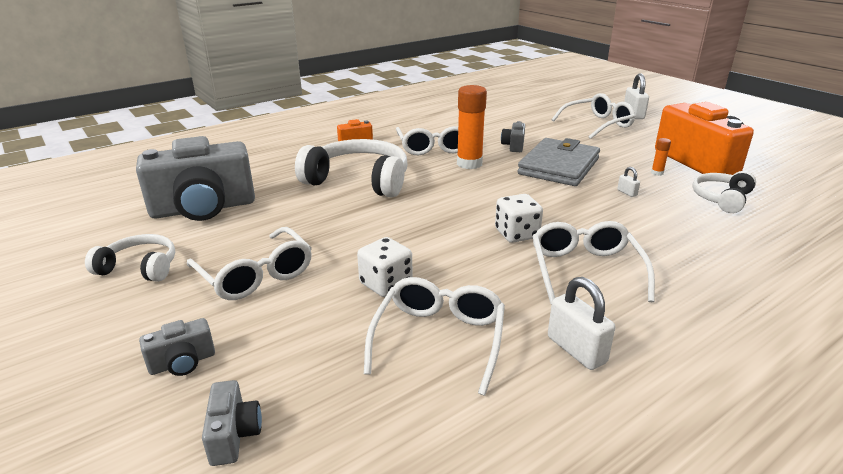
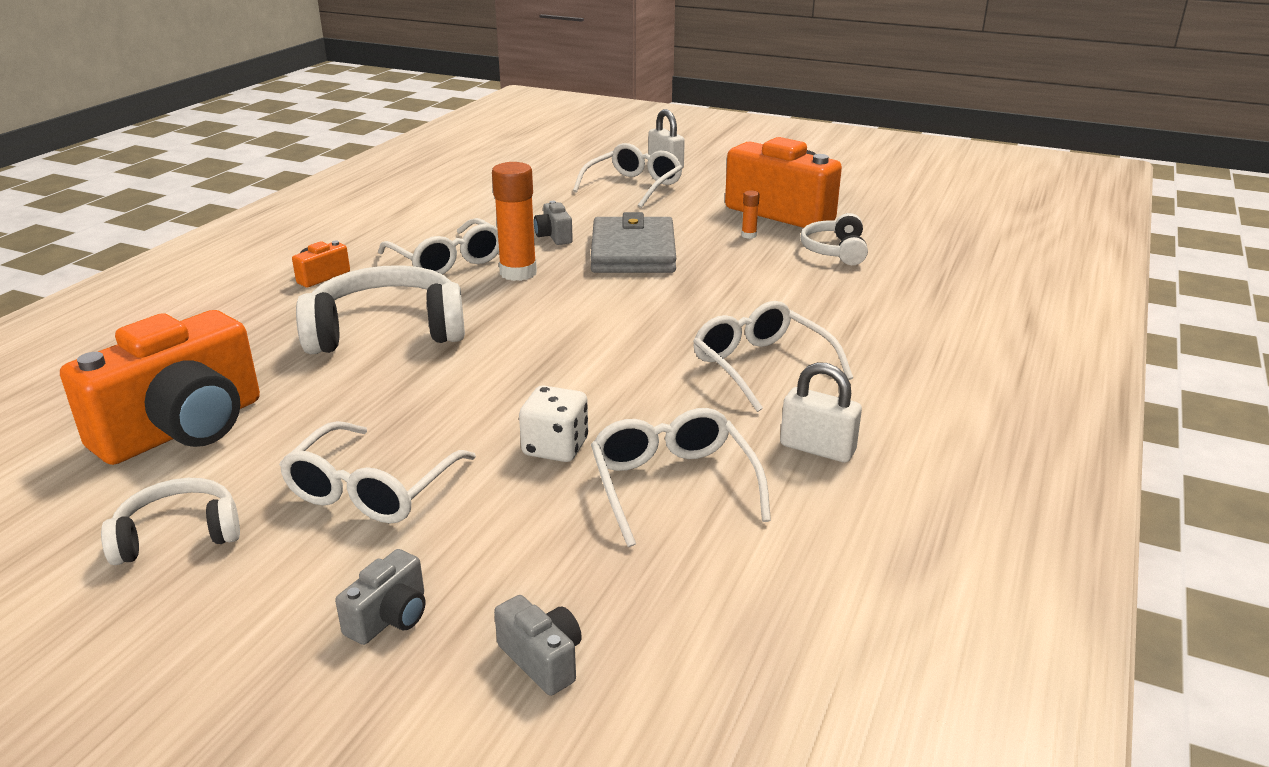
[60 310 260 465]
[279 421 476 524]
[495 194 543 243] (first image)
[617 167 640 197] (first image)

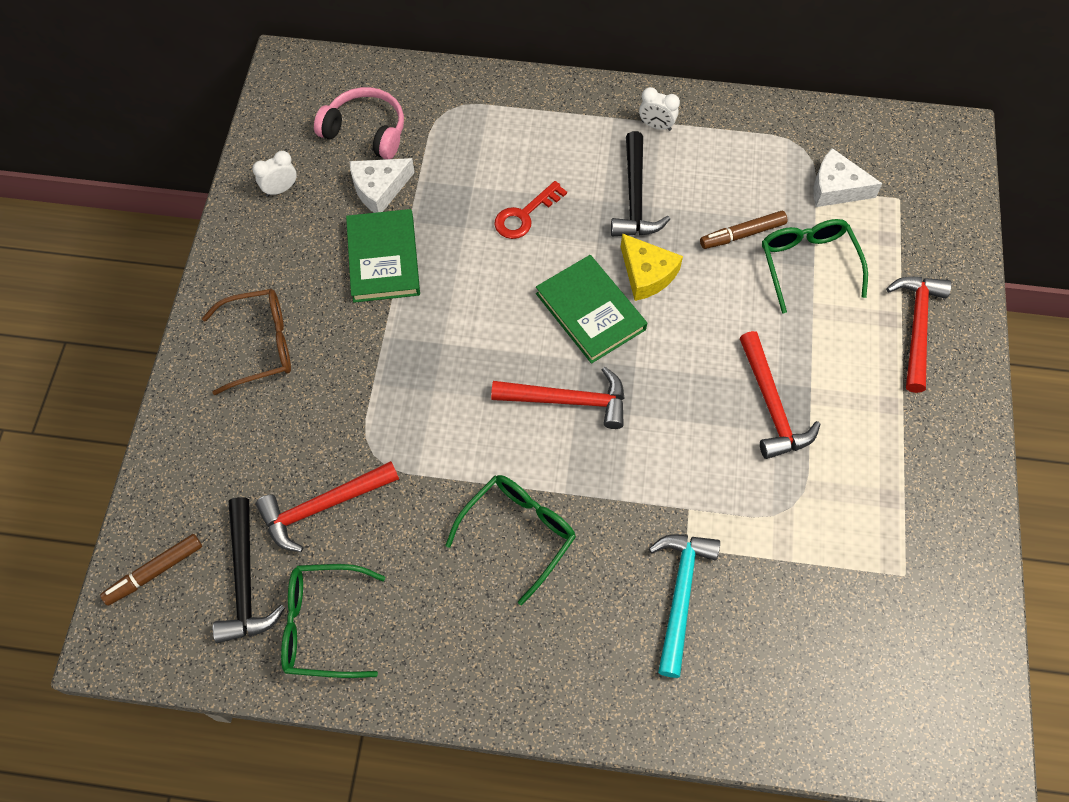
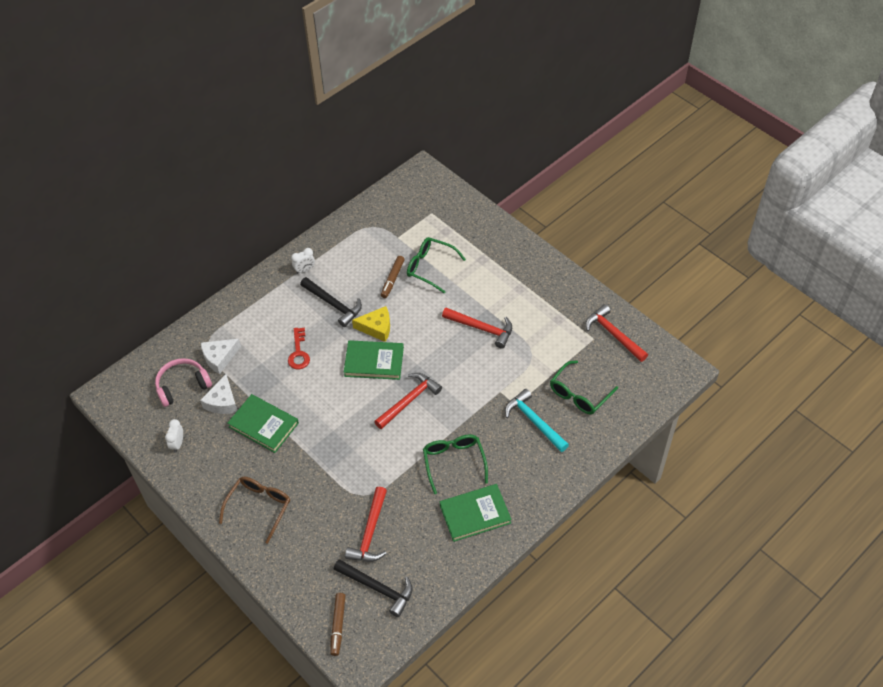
[550 360 618 415]
[201 339 241 374]
[586 304 648 362]
[440 484 512 542]

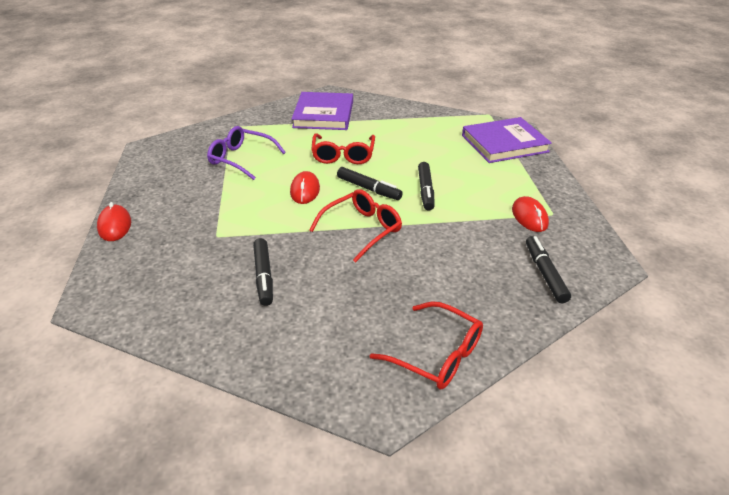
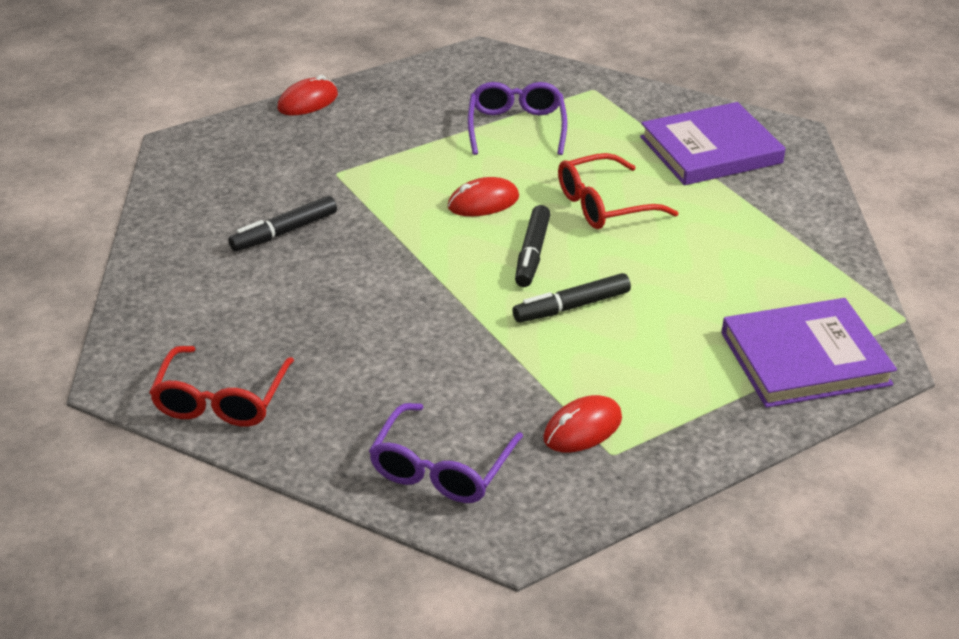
[309 189 402 263] (first image)
[721 298 897 408]
[369 403 523 503]

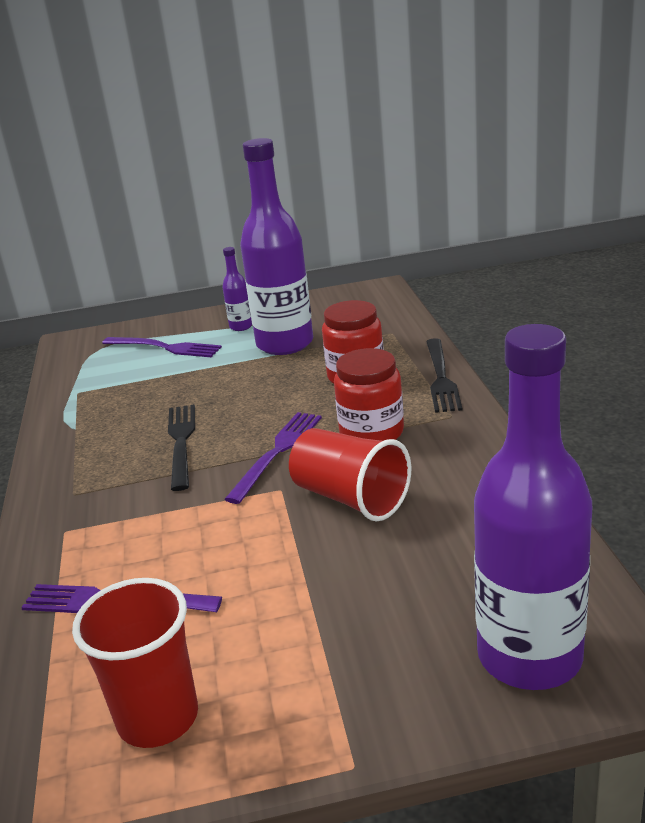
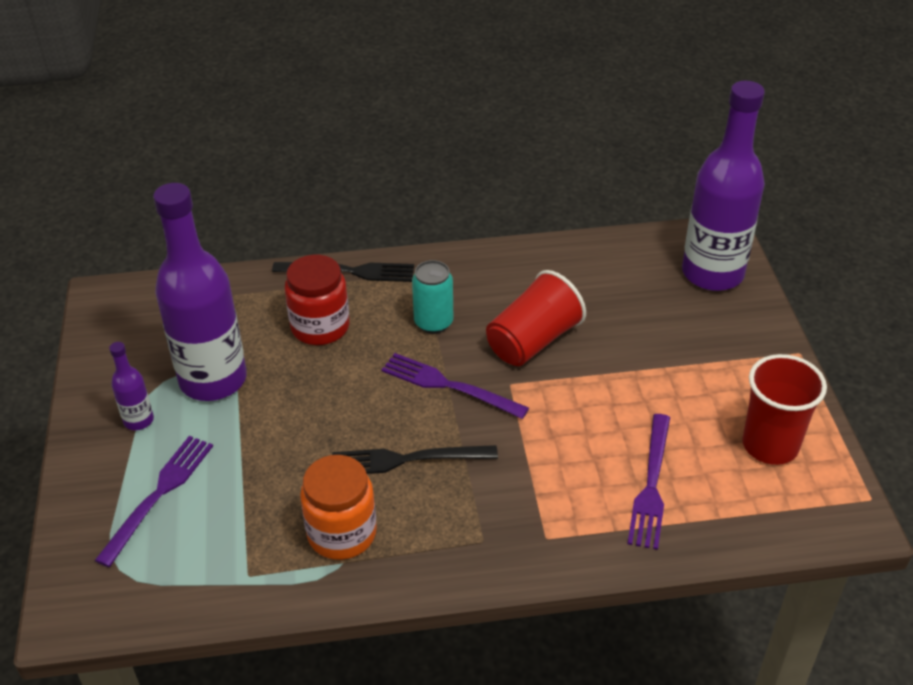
[412 260 453 334]
[300 455 377 560]

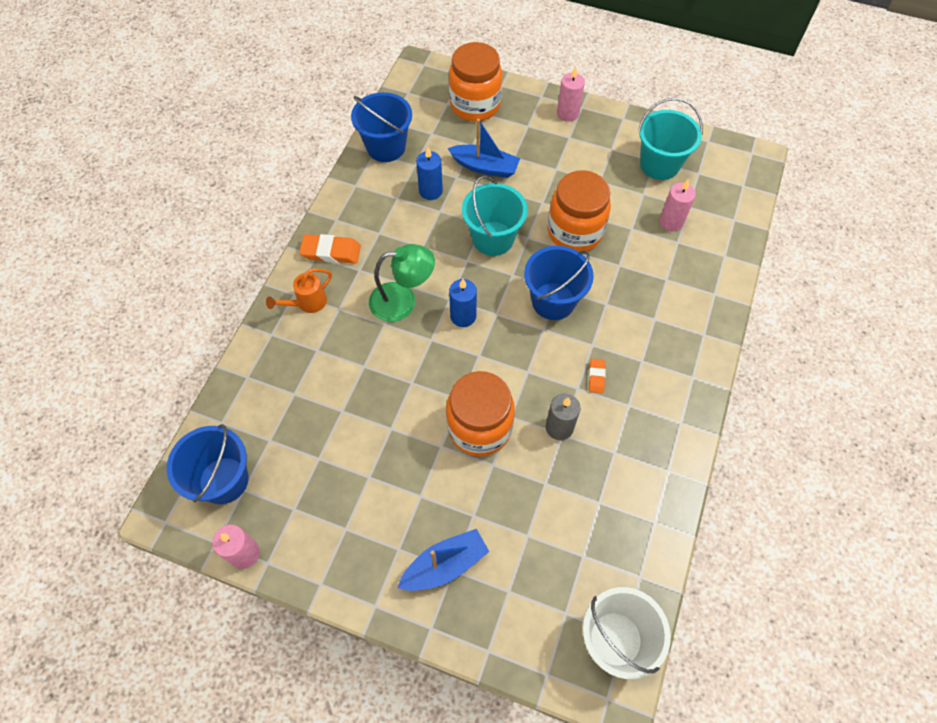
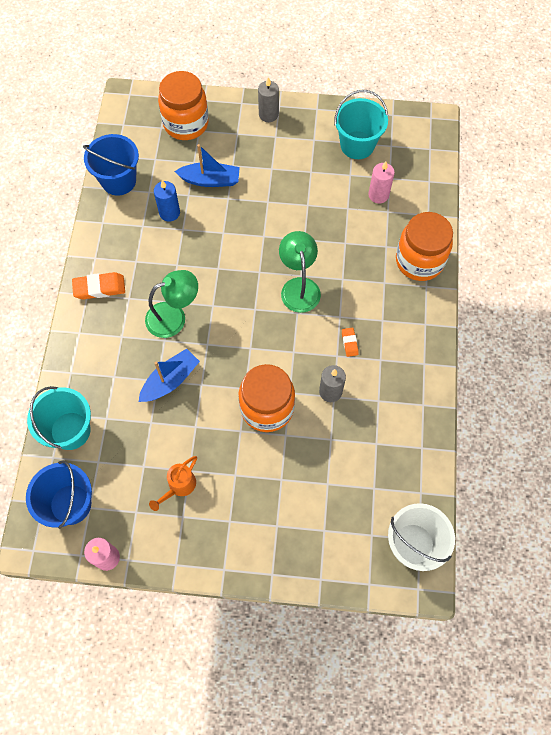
[149 456 197 511]
[139 348 200 402]
[449 279 477 327] (first image)
[27 386 91 450]
[279 231 321 313]
[396 212 453 281]
[258 77 279 122]

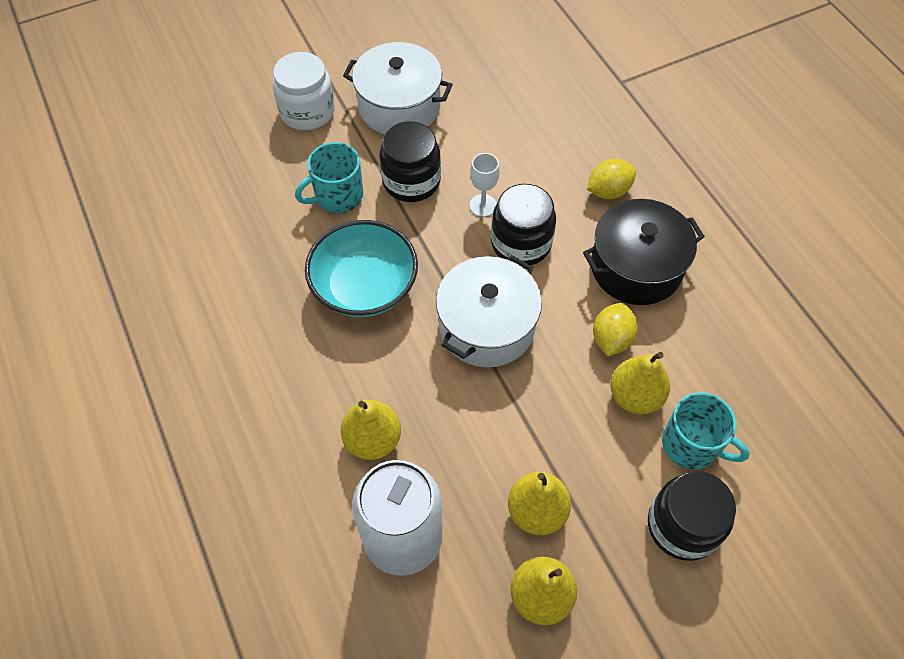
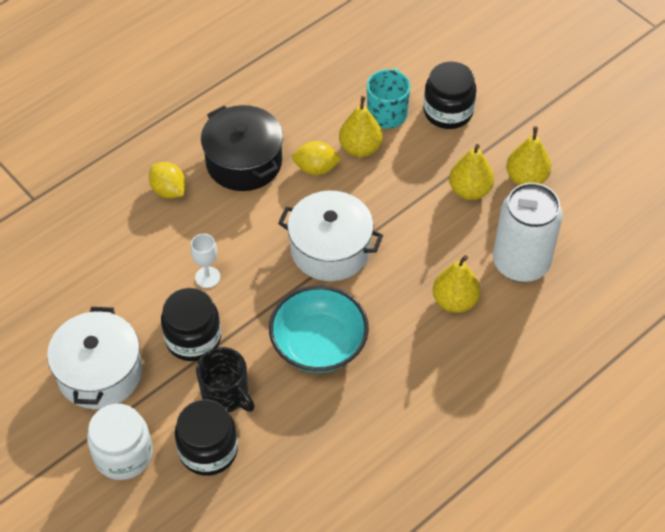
[196 347 255 412]
[175 400 238 476]

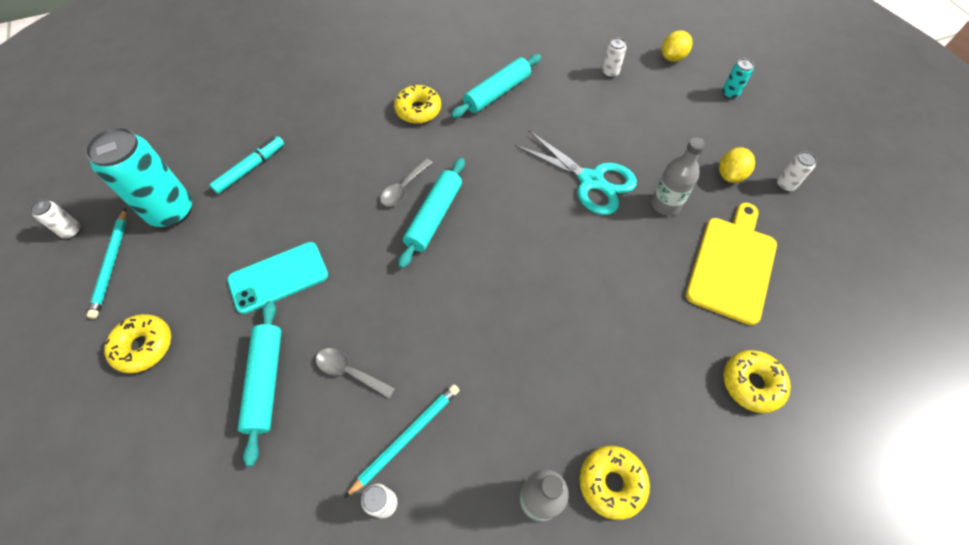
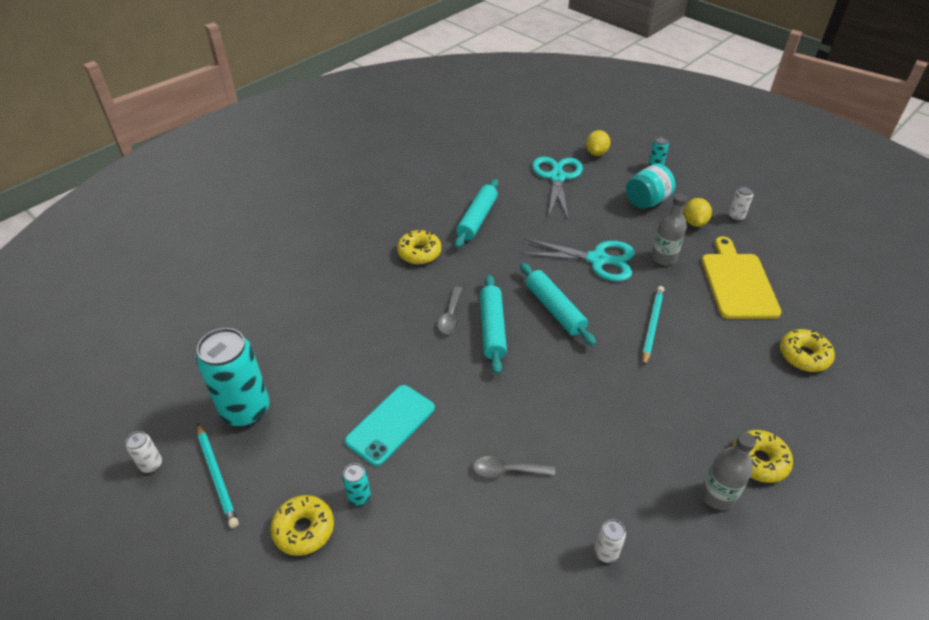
[209 136 284 194] (first image)
[520 262 596 346]
[642 286 664 366]
[532 156 583 219]
[342 463 371 505]
[626 164 676 209]

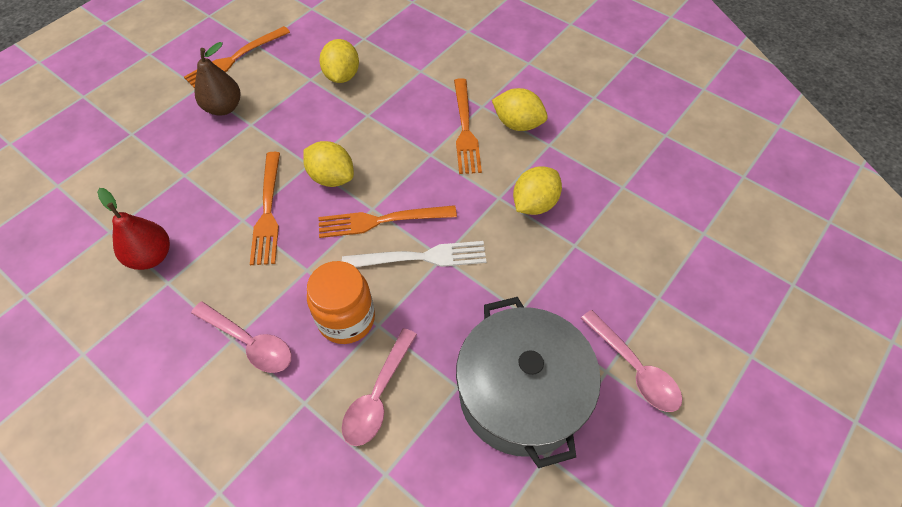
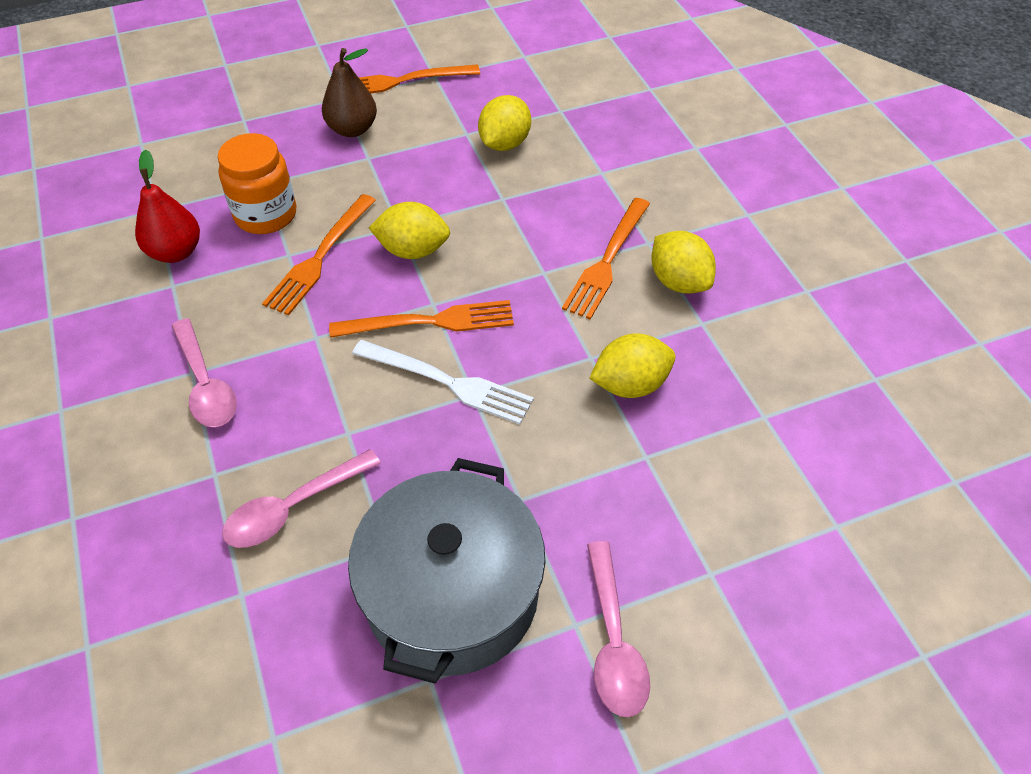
[369 202 450 259]
[218 133 297 234]
[329 300 514 338]

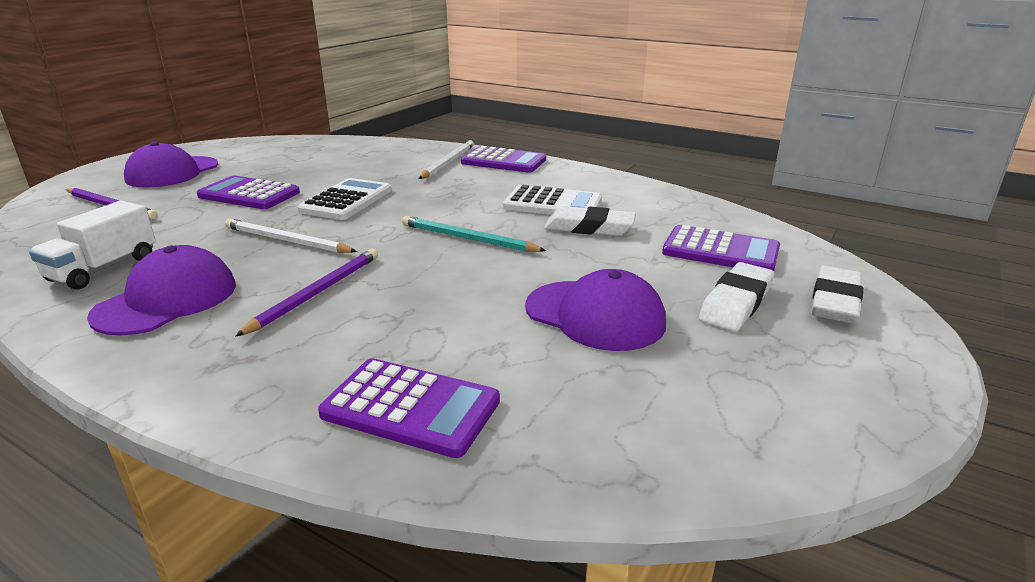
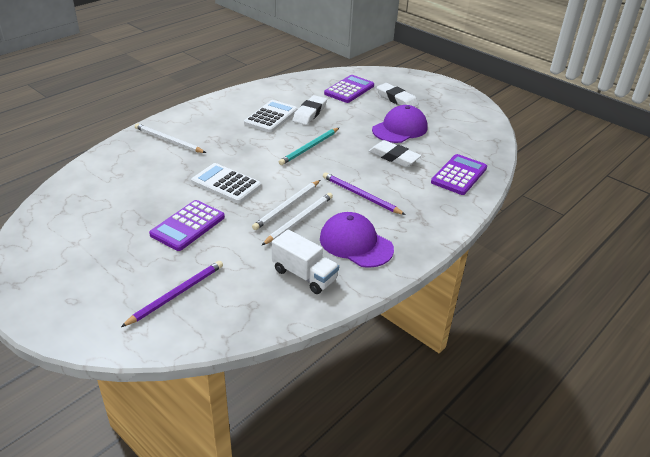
[124 142 218 187] (first image)
[461 146 546 173] (first image)
[369 140 421 167]
[262 193 333 245]

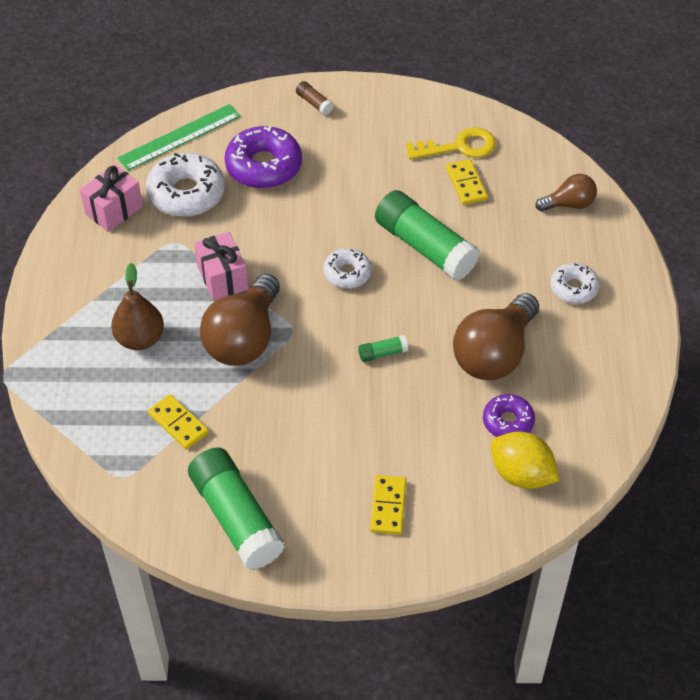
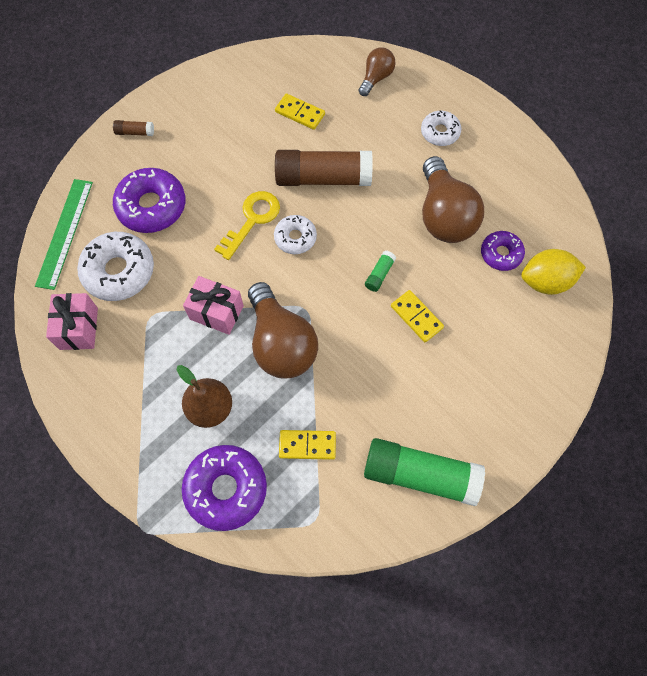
[391 290 444 342]
[275 150 373 186]
[214 191 280 260]
[182 445 267 531]

